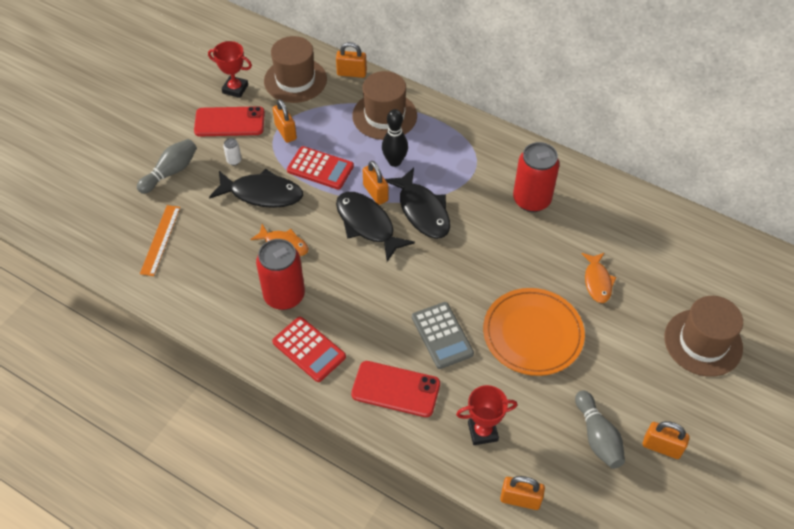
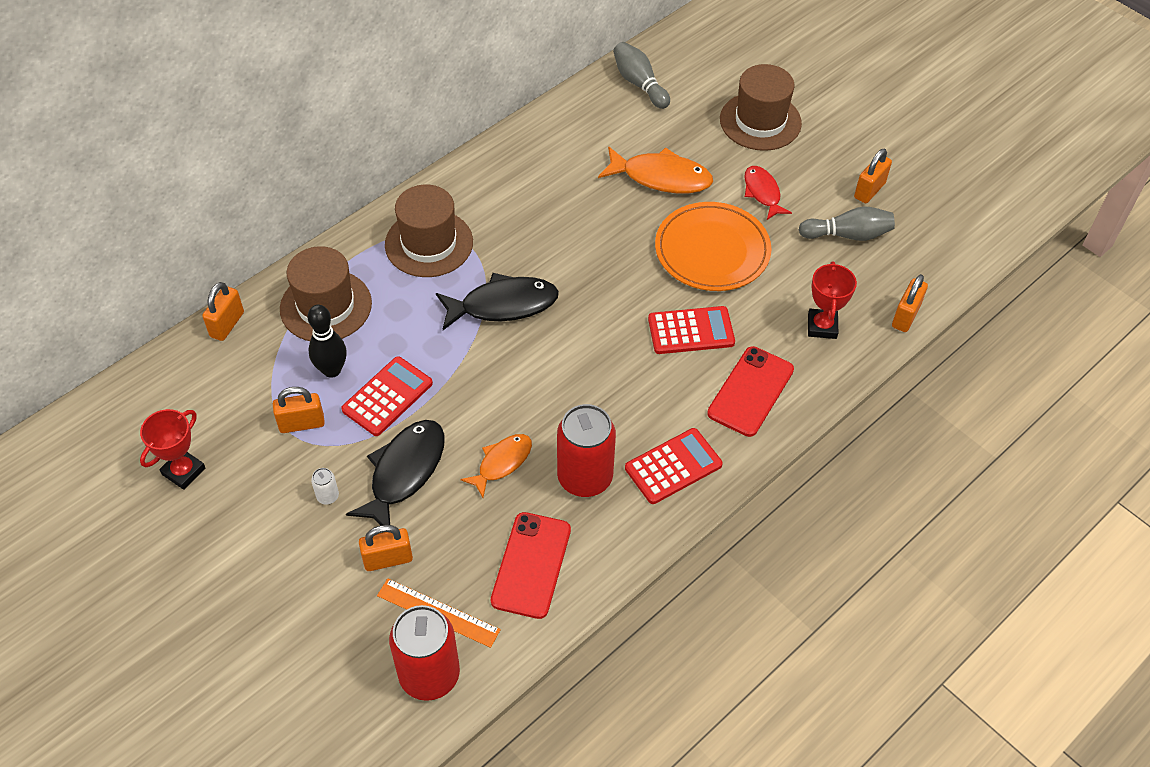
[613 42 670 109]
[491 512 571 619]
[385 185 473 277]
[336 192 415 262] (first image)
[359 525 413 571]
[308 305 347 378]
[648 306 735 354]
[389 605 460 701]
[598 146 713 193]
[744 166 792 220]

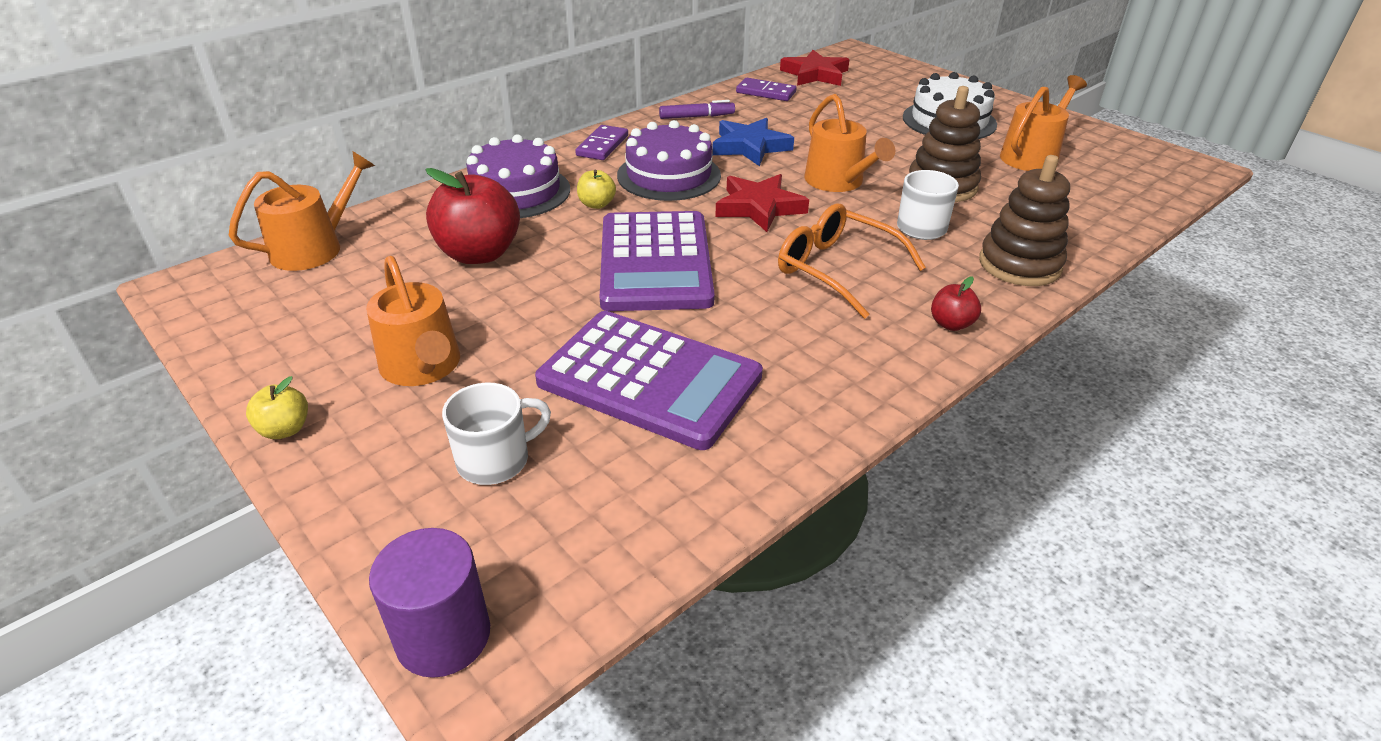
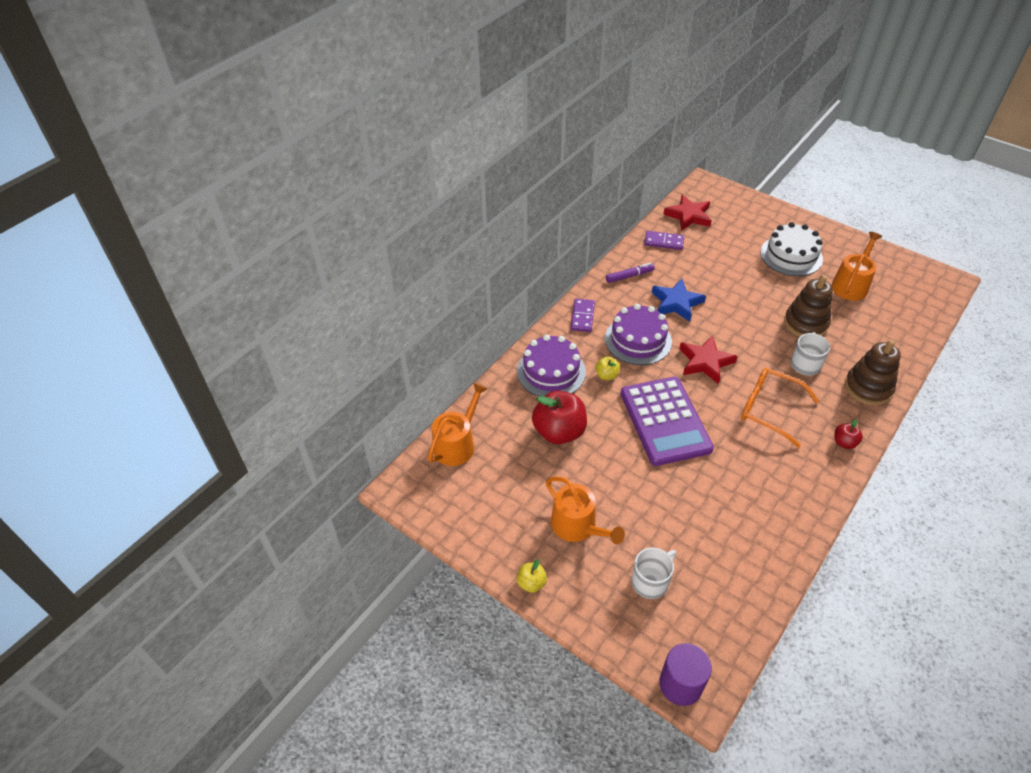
[535 311 763 450] (first image)
[804 94 895 192] (first image)

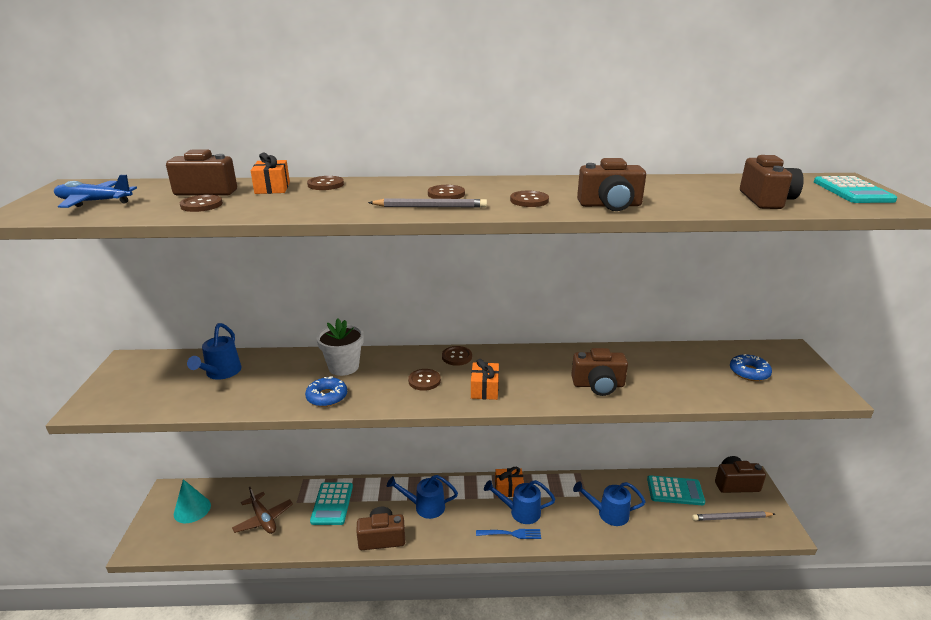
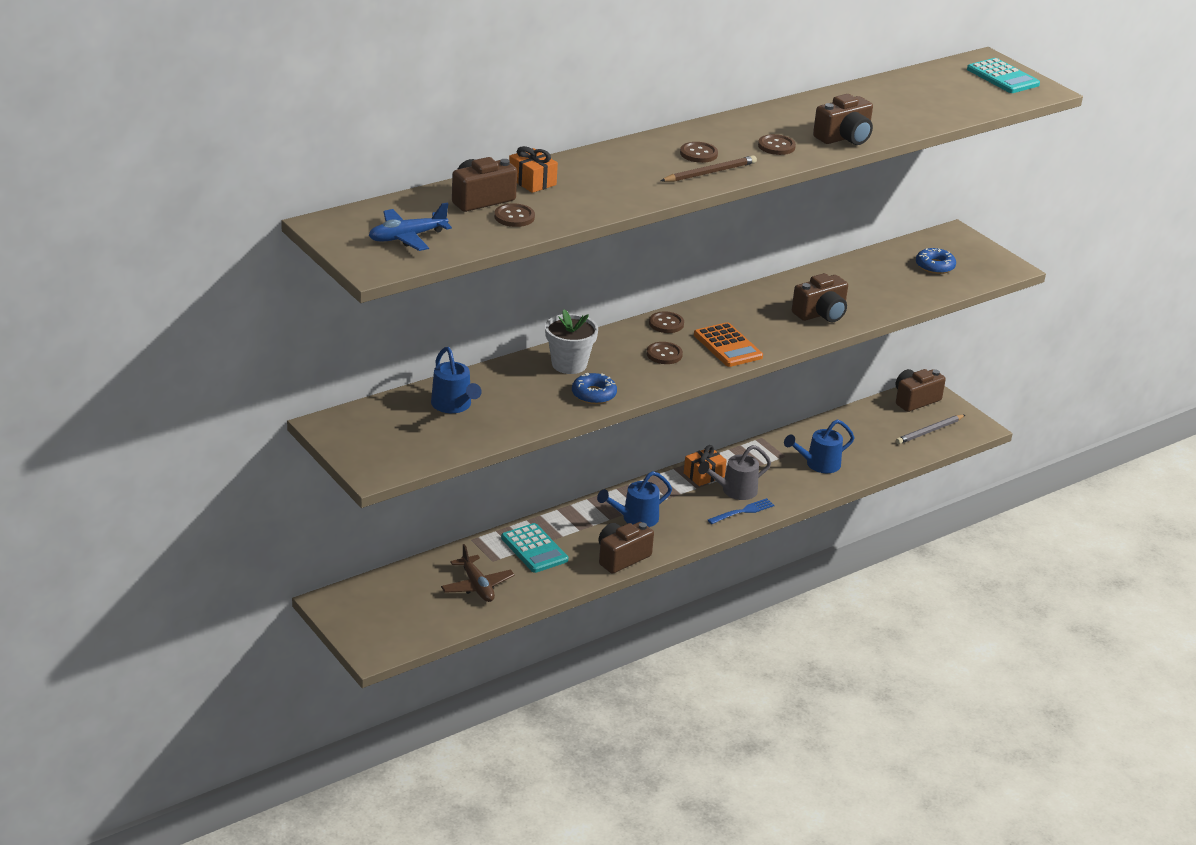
[174 479 211 523] (first image)
[441 544 515 602]
[307 176 344 190] (first image)
[660 156 757 182]
[694 322 763 367]
[698 445 771 500]
[647 475 705 505] (first image)
[740 155 804 209] (first image)

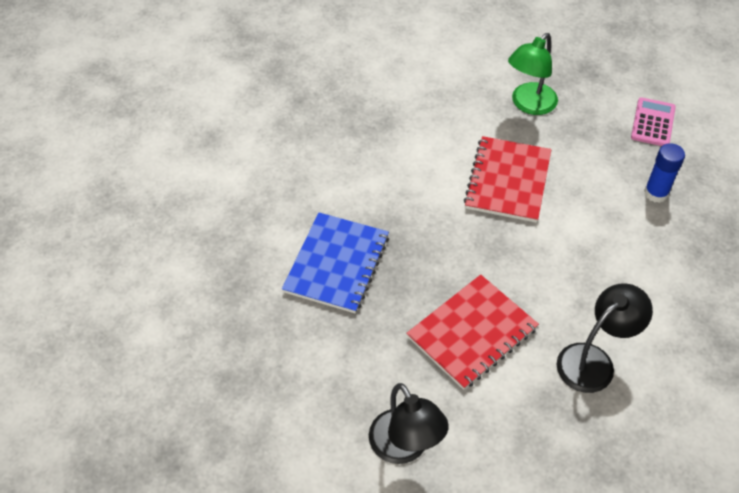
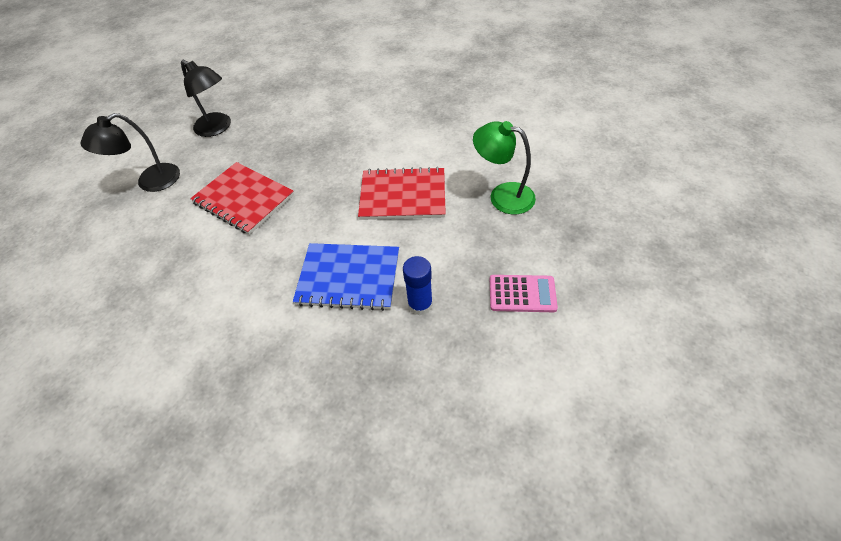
[293 243 399 311]
[181 60 231 137]

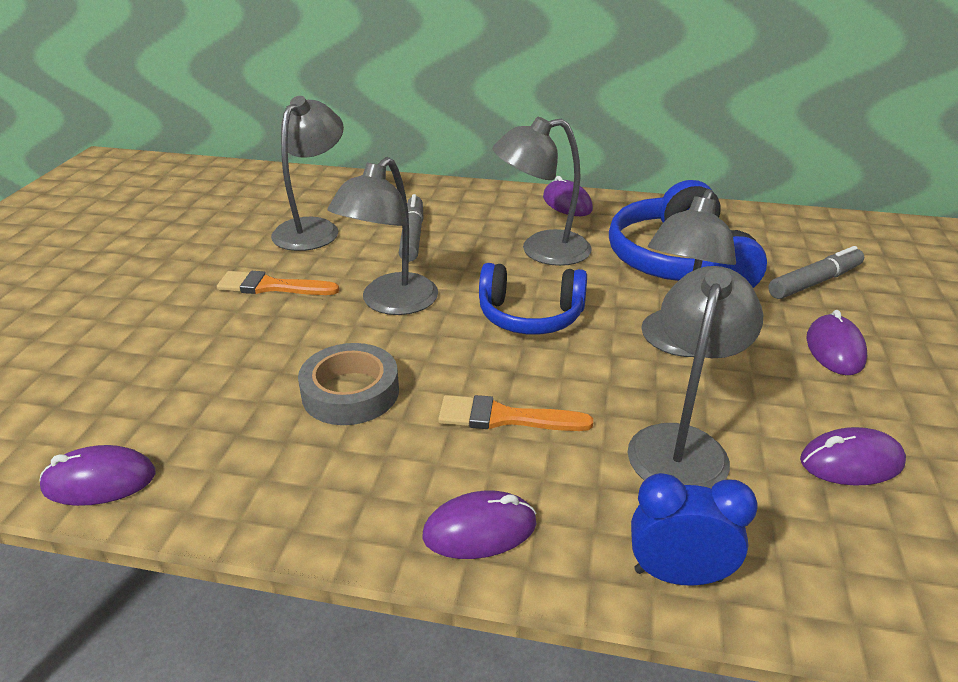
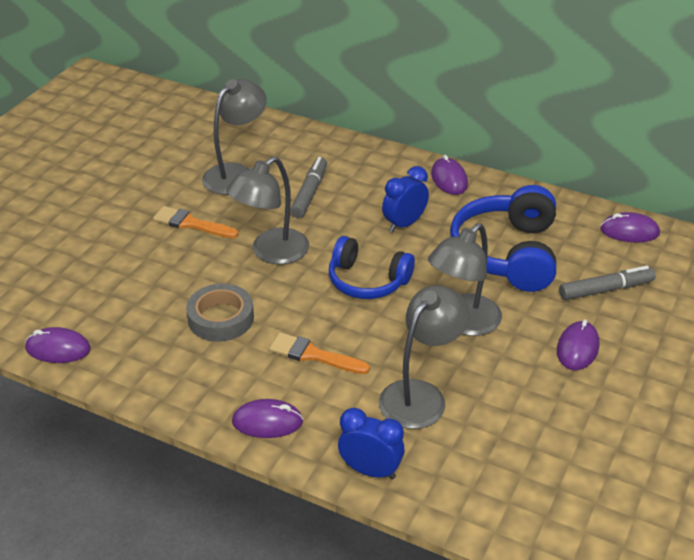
[382 166 429 232]
[600 212 660 243]

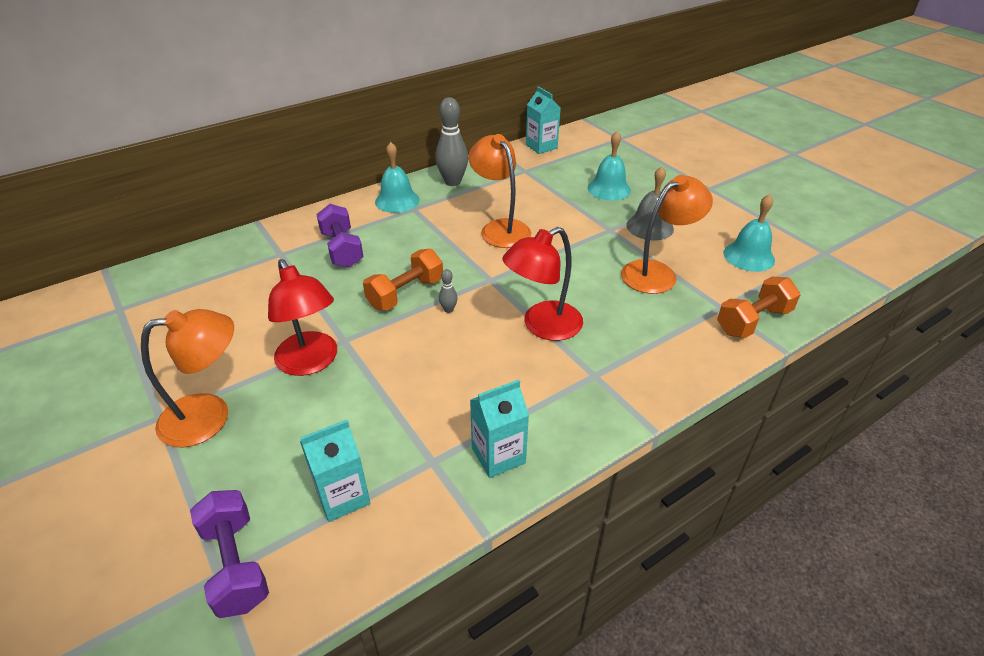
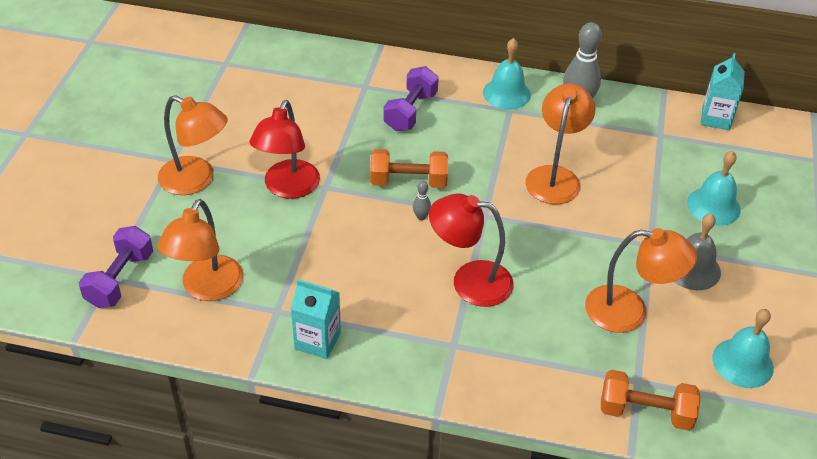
[157 199 243 301]

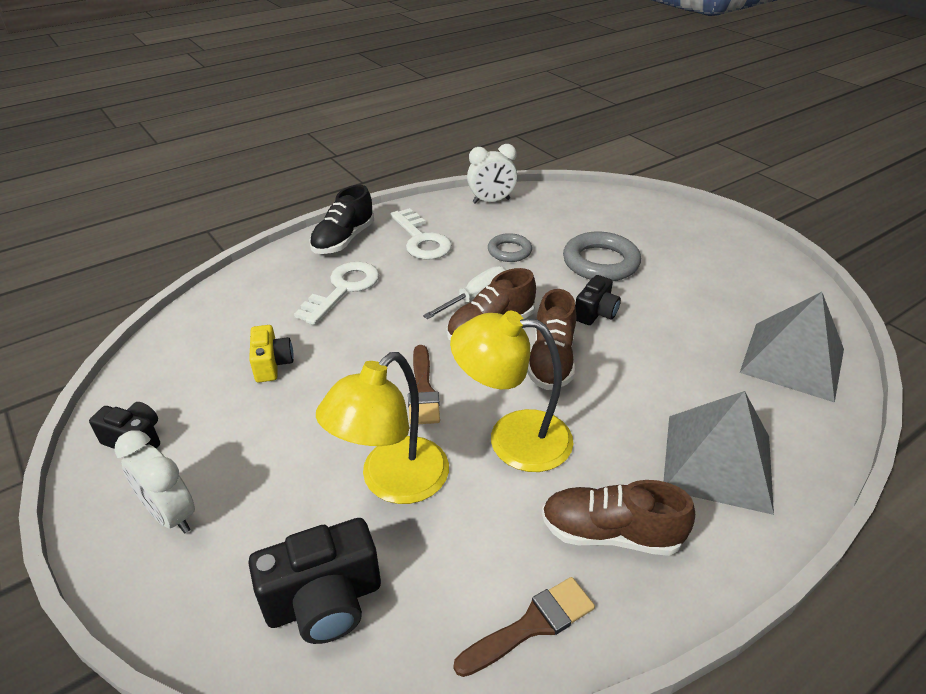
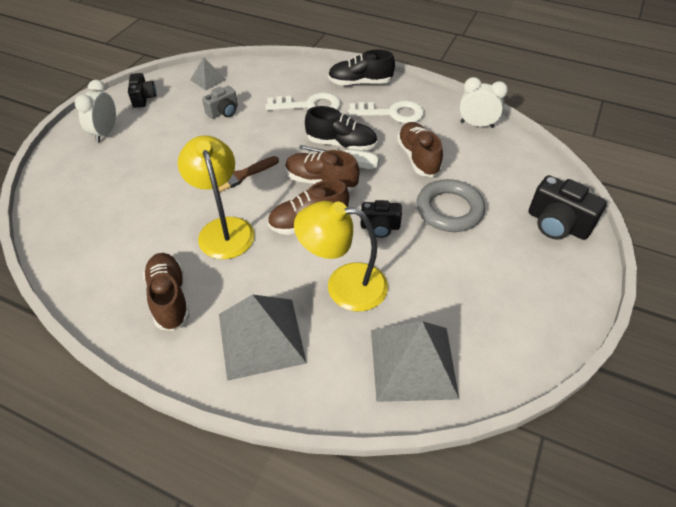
[528 175 607 240]
[202 86 238 119]
[294 201 388 311]
[348 100 424 124]
[454 577 595 677] (first image)
[459 77 508 128]
[397 122 443 177]
[190 57 226 90]
[305 106 377 151]

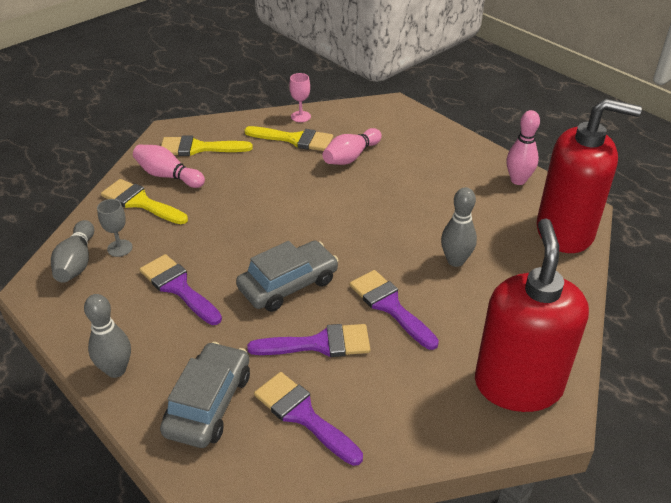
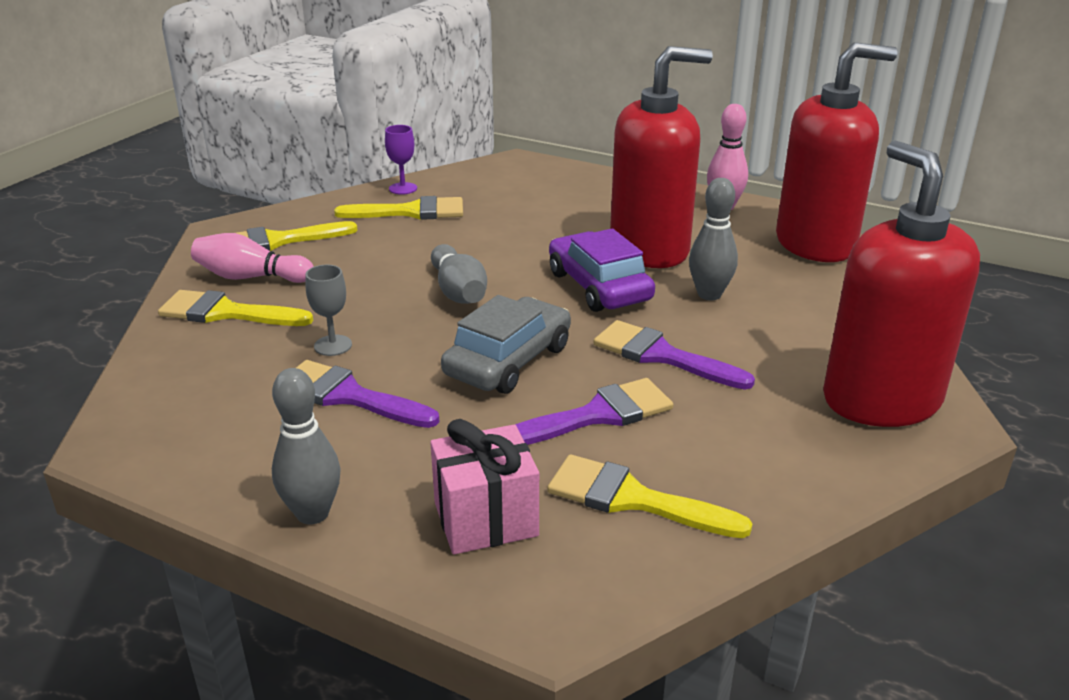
[431 244 487 304]
[305 265 352 356]
[430 419 539 555]
[547 455 752 538]
[385 125 417 195]
[322 128 382 165] (first image)
[549 229 655 312]
[610 46 713 268]

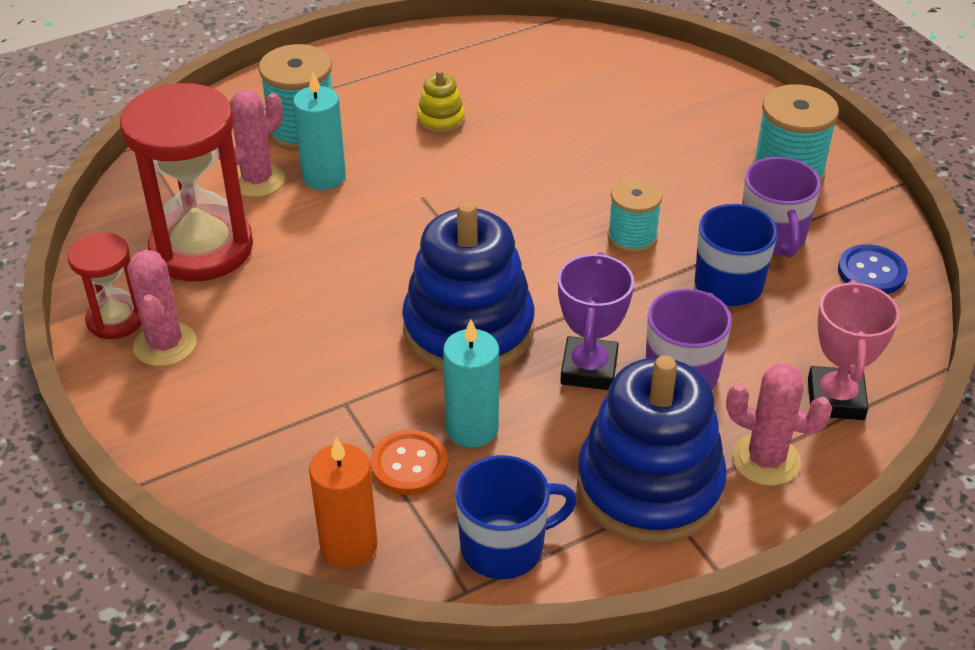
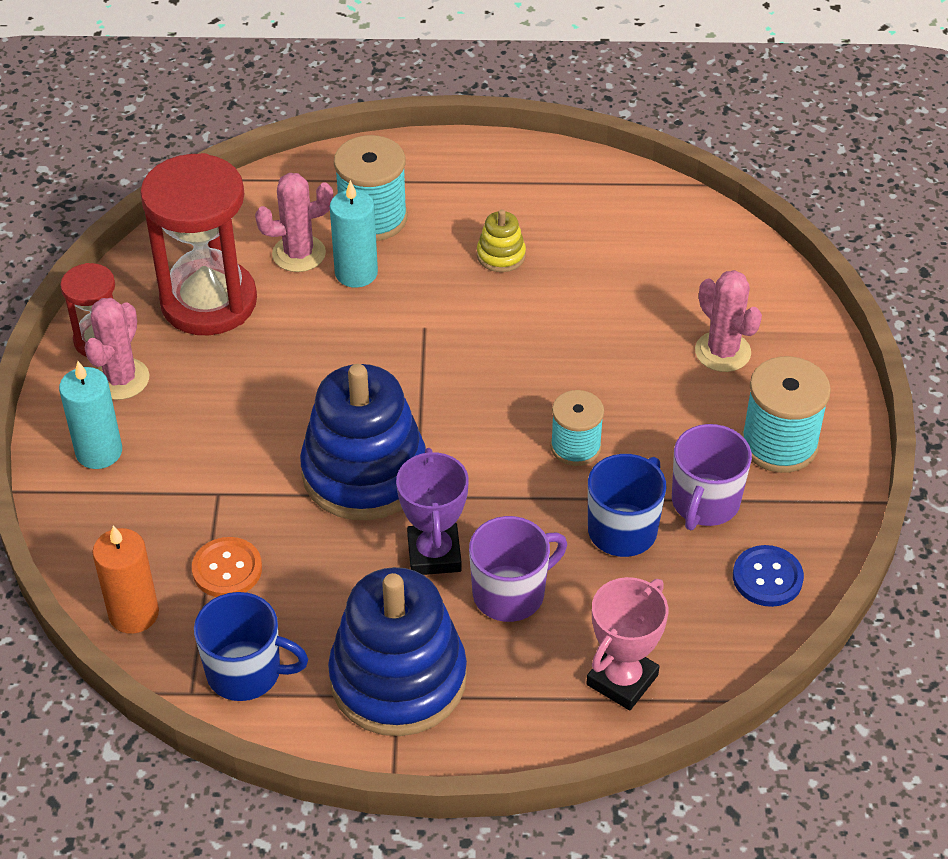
[59 361 122 469]
[396 448 469 575]
[695 270 762 372]

